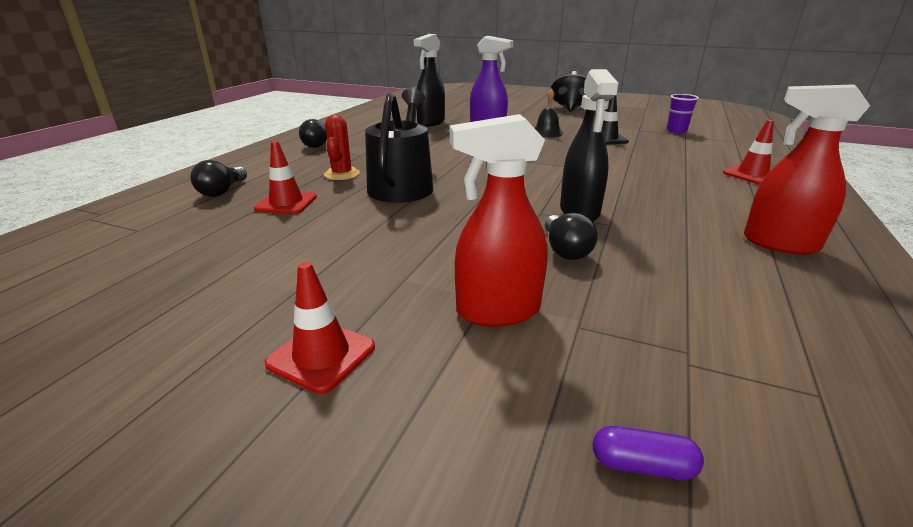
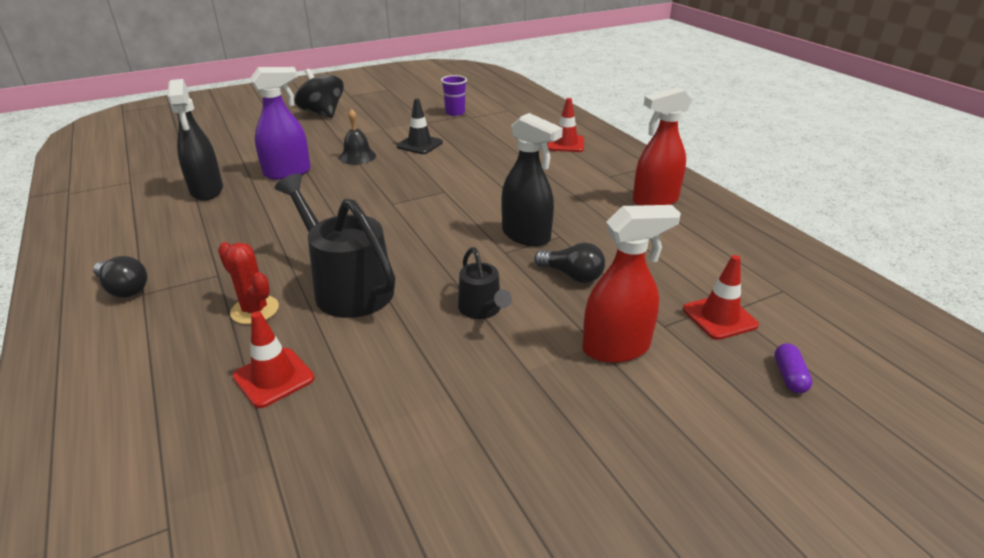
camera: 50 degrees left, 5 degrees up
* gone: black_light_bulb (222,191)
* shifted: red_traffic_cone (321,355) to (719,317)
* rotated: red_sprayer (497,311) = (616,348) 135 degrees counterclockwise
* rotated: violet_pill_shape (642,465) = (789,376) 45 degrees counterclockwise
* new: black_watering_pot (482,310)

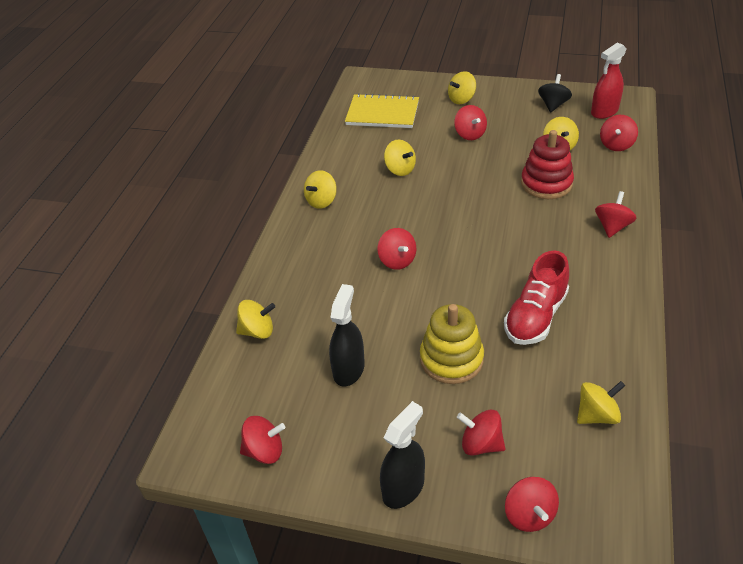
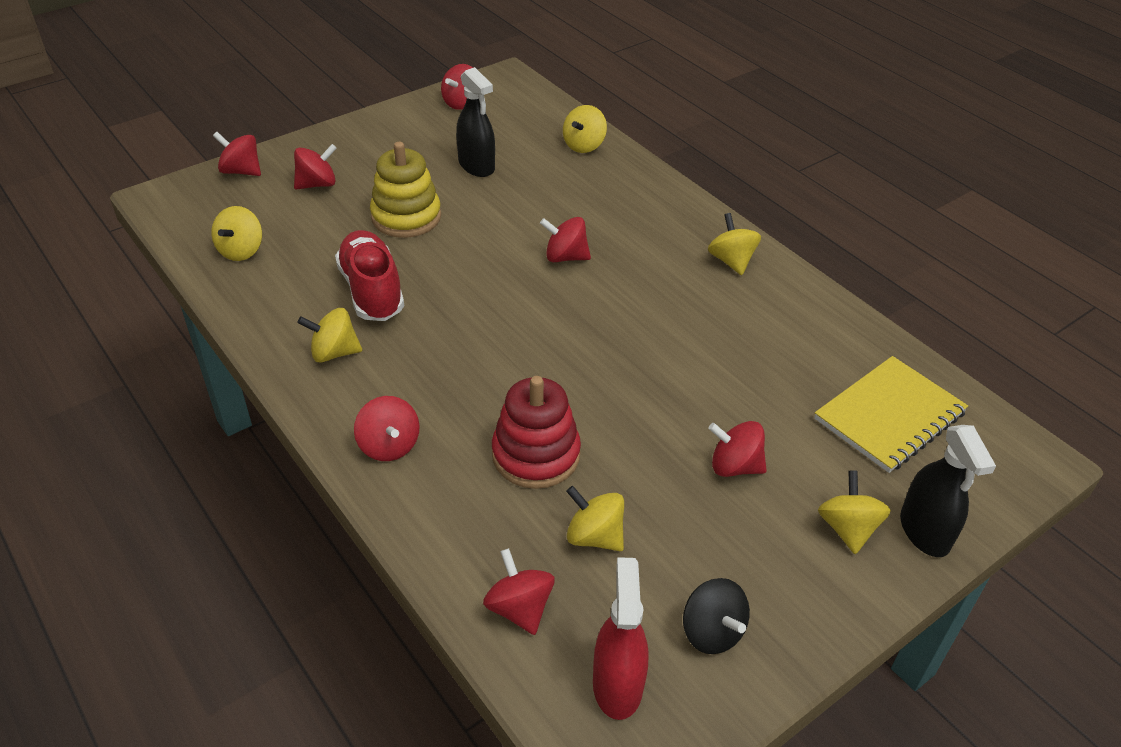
camera: 125 degrees right, 0 degrees up
* shifted: black_sprayer (403,488) to (924,531)
* shifted: yellow_whirligig (400,169) to (334,352)

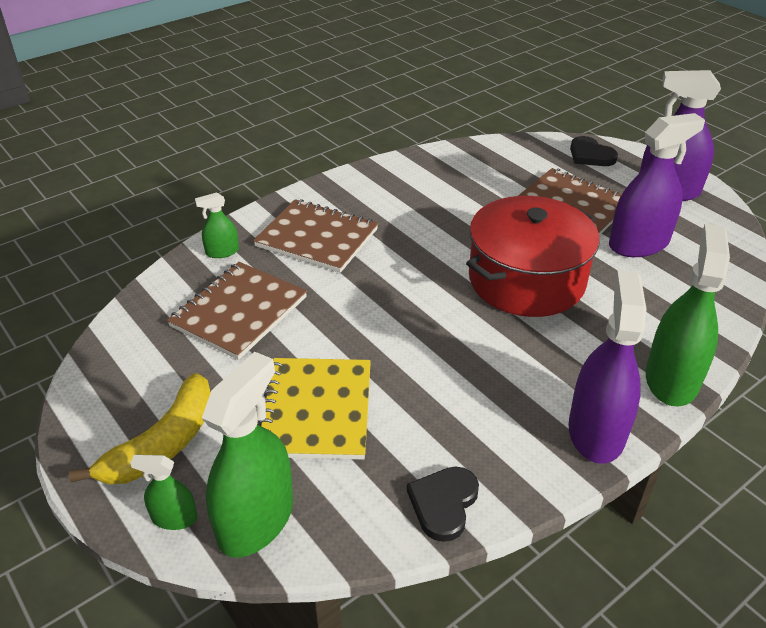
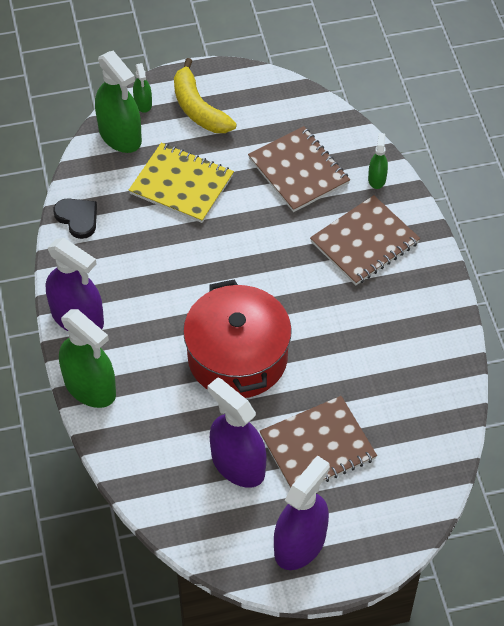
camera: 115 degrees right, 15 degrees up
* rotated: green_sprayer (174,518) = (143,103) 135 degrees clockwise
* gone: black_heart_shape (590,155)
* rotated: violet_sprayer (638,244) = (238,464) 135 degrees clockwise

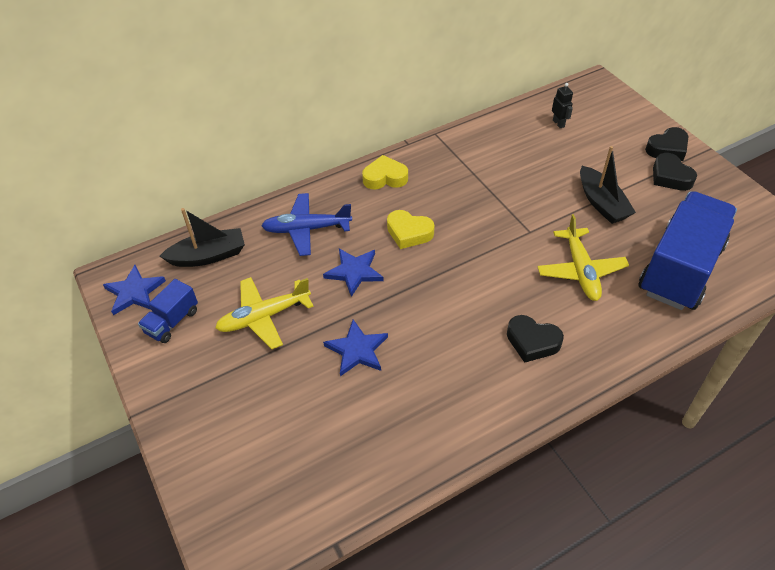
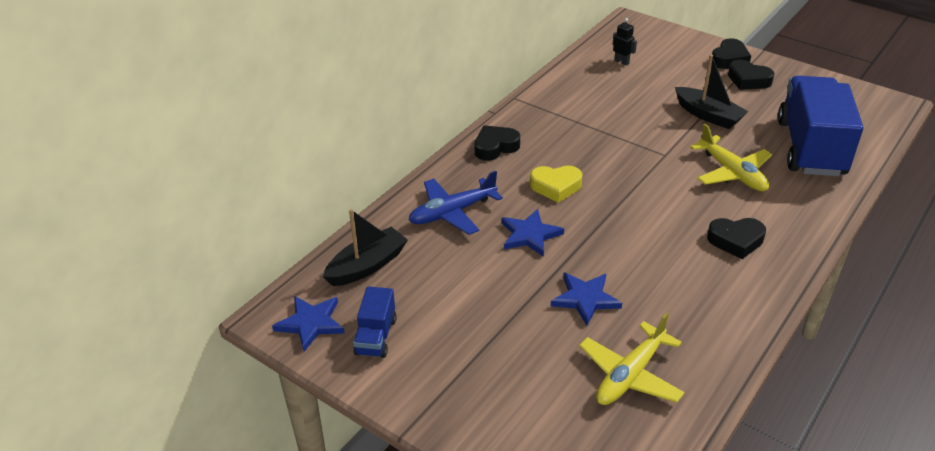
camera: 25 degrees left, 10 degrees down
* shifted: yellow_plane (264,317) to (630,375)
* repainted: yellow_heart_shape (385,178) to black_heart_shape (495,147)

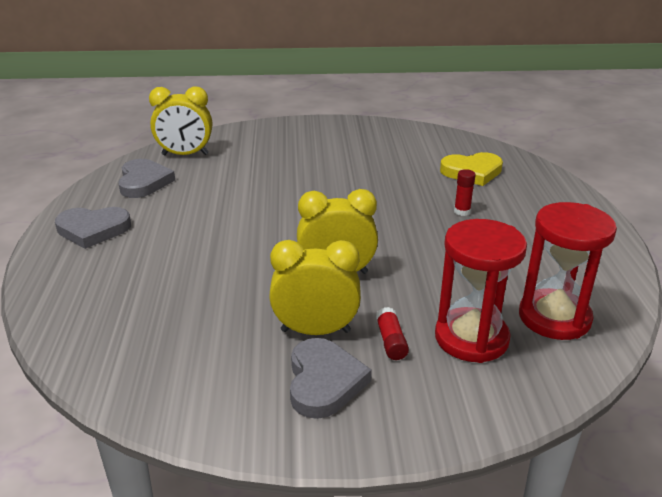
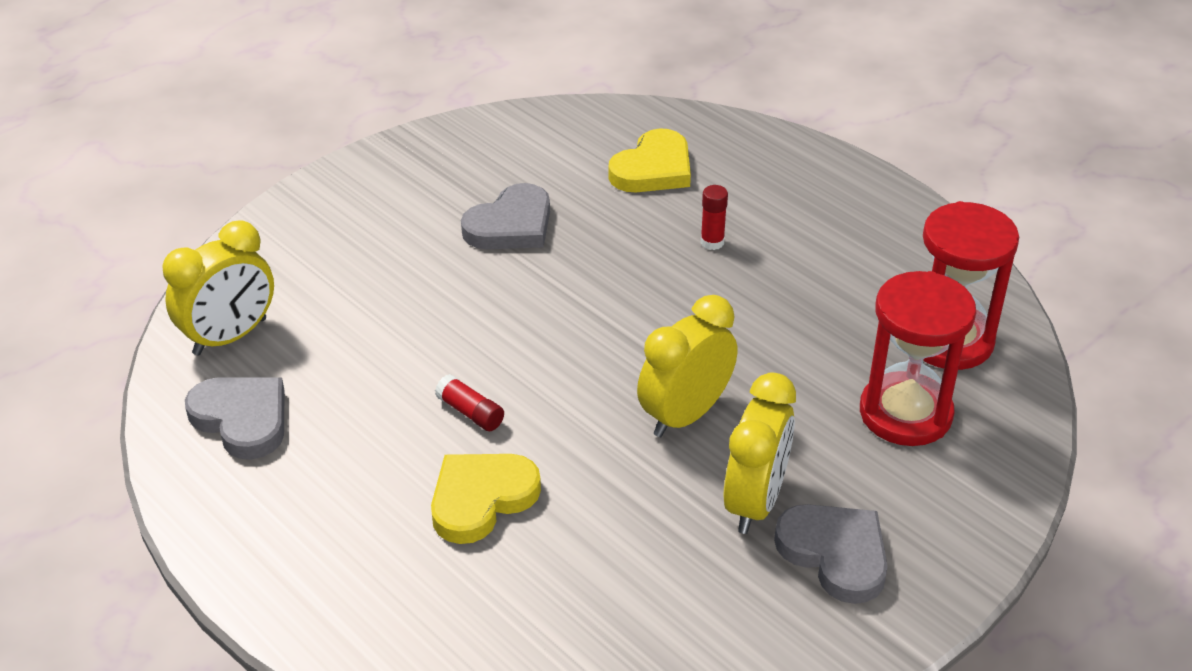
camera: 40 degrees left, 10 degrees up
* shifted: grey_heart_shape (93,230) to (511,225)
* rotated: yellow_alarm_clock (315,331) = (755,502) 150 degrees clockwise
* shifted: red_glue_stick (391,341) to (470,412)
* new: yellow_heart_shape (481,499)

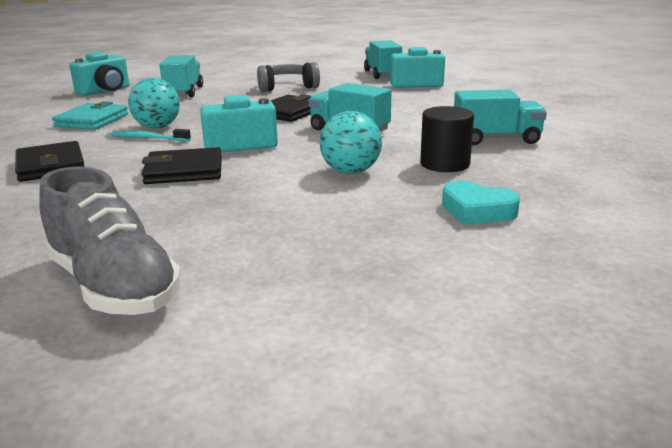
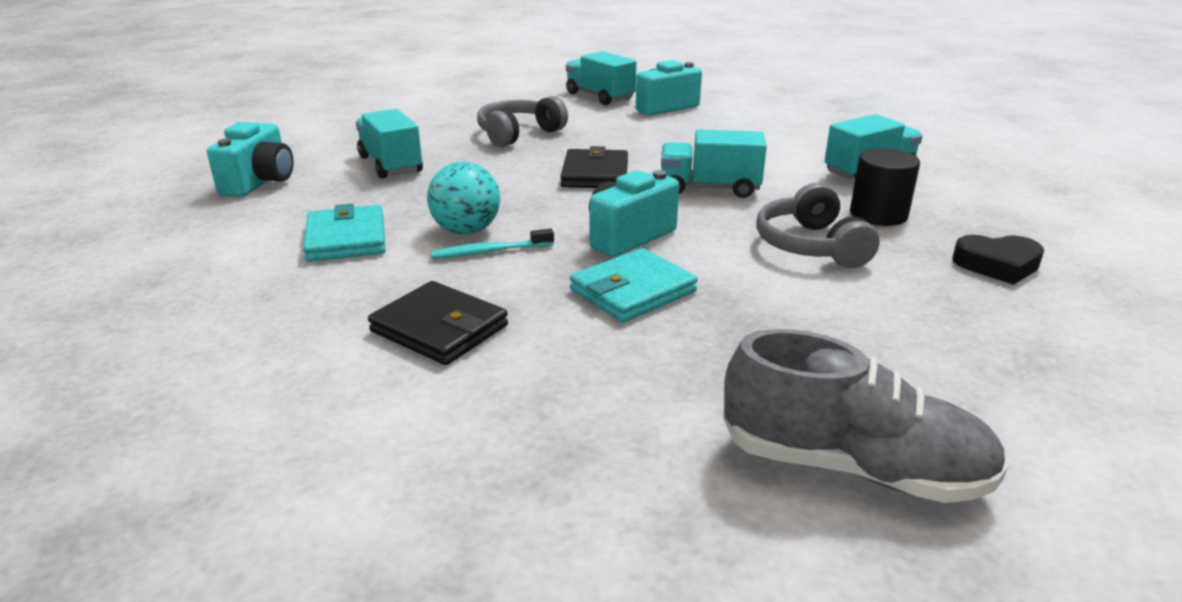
camera: 30 degrees left, 5 degrees up
* repainted: black_card_wallet (184,171) to teal_card_wallet (632,291)
* swapped: teal_sphere (350,171) to grey_over-ear_headphones (810,246)
* repainted: teal_heart_shape (477,210) to black_heart_shape (997,265)

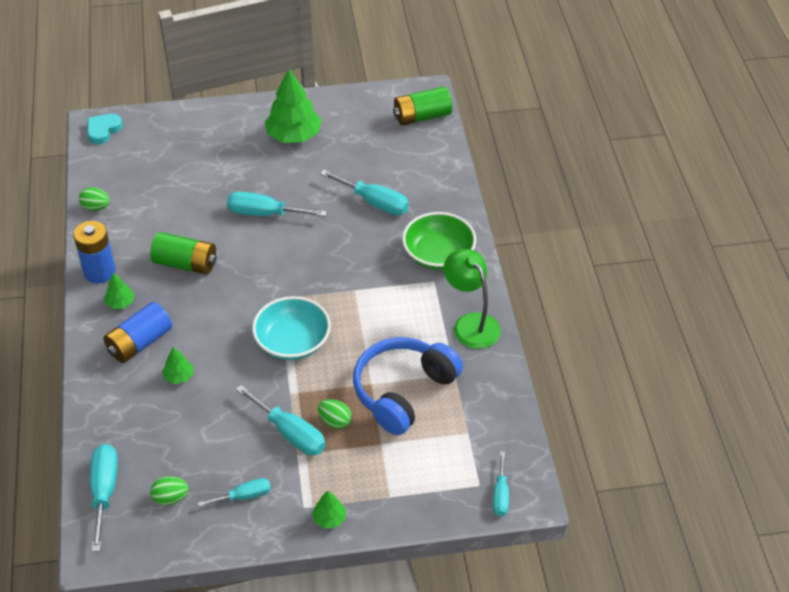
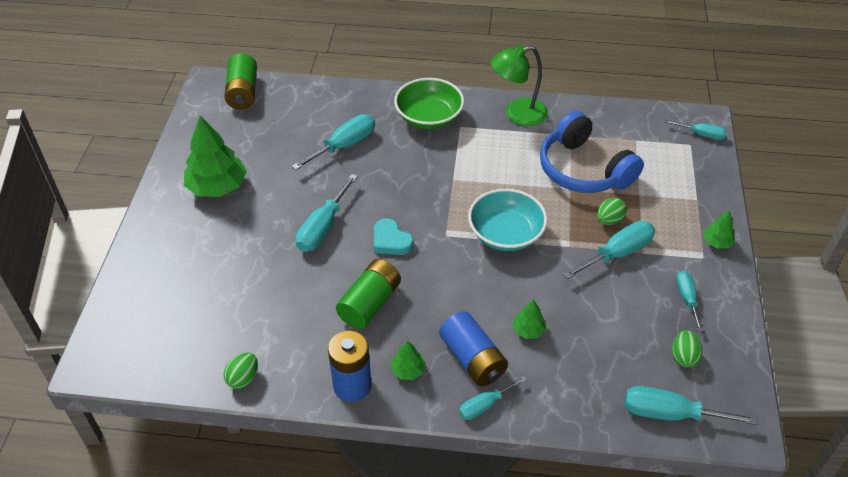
camera: 75 degrees left, 0 degrees up
* shifted: teal_heart_shape (103,130) to (391,241)
* new: teal_flat_screwdriver (485,405)

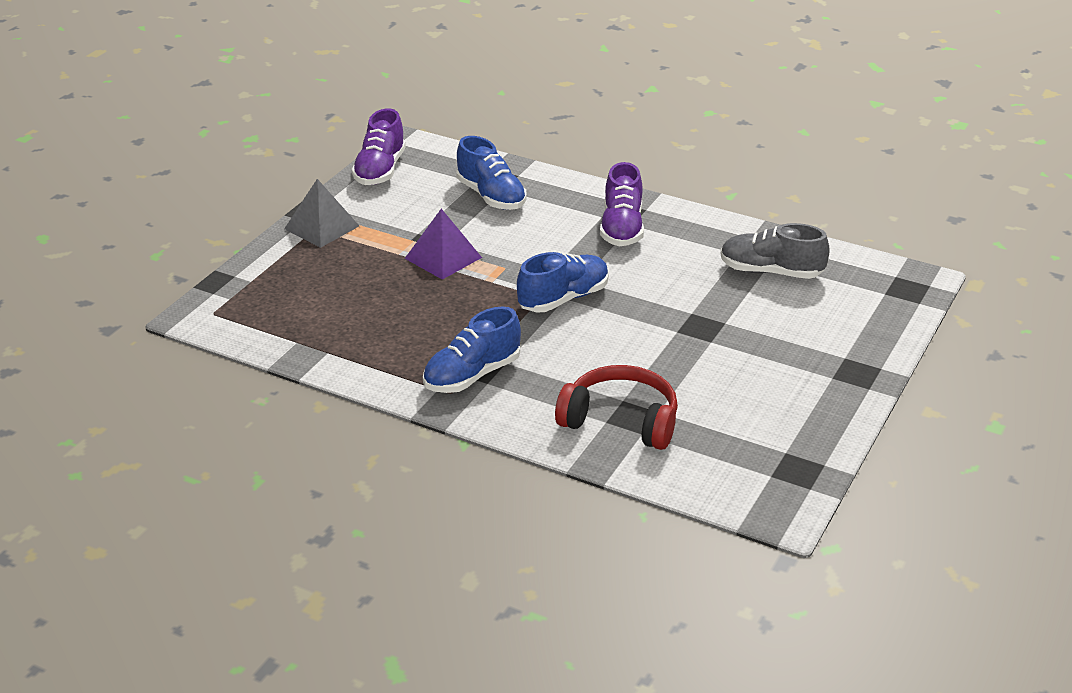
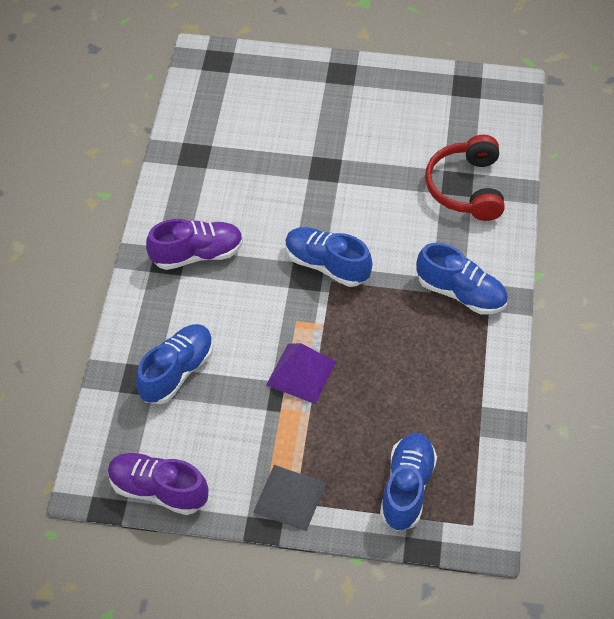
camera: 110 degrees left, 20 degrees up
* rotated: violet_lace-up_shoe (380,170) = (158,490) 150 degrees counterclockwise
* gone: grey_lace-up_shoe (771,272)
* new: blue_lace-up_shoe (407,488)

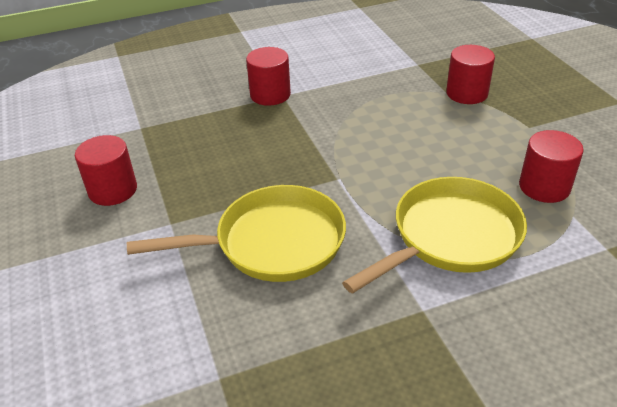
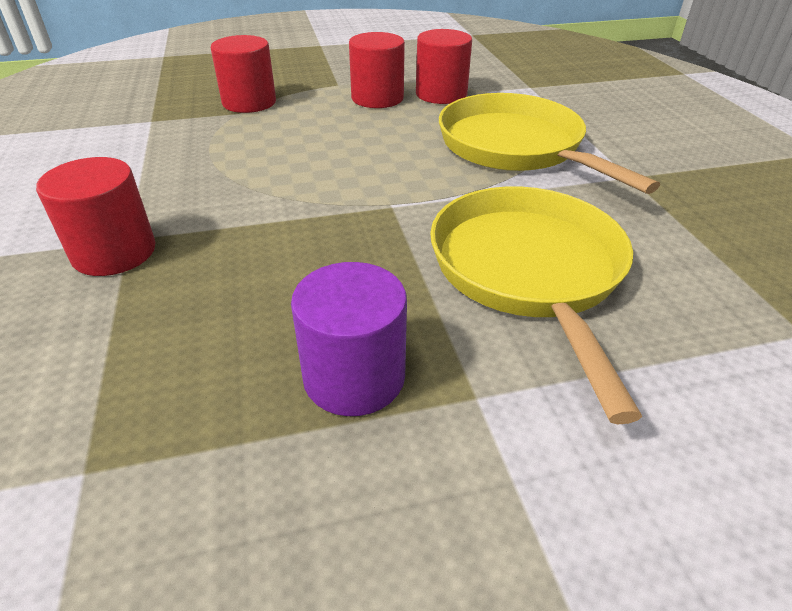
camera: 85 degrees left, 0 degrees up
* shifted: red_cylinder (113,190) to (377,98)
* new: violet_cylinder (354,376)

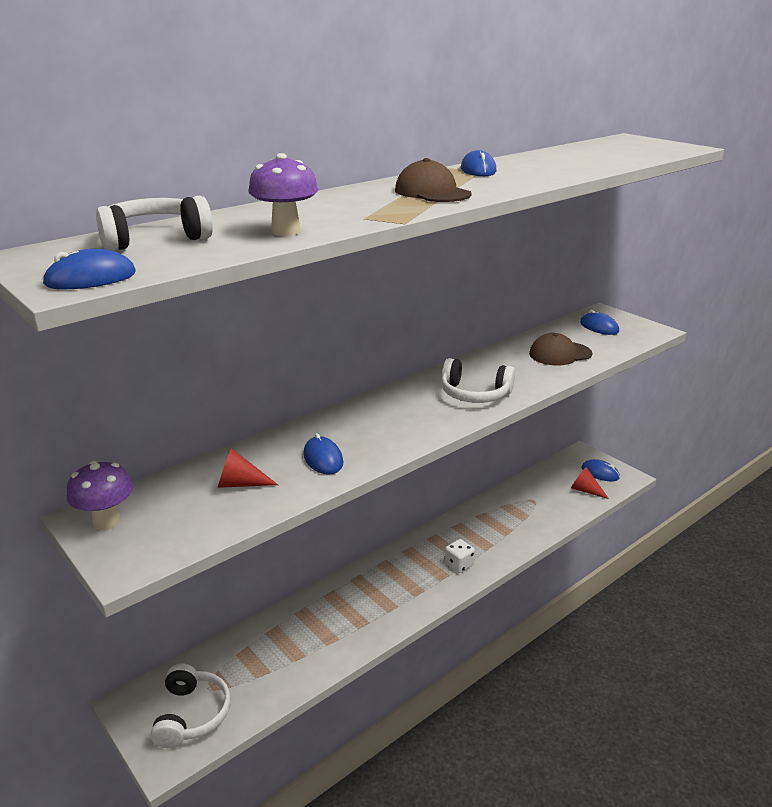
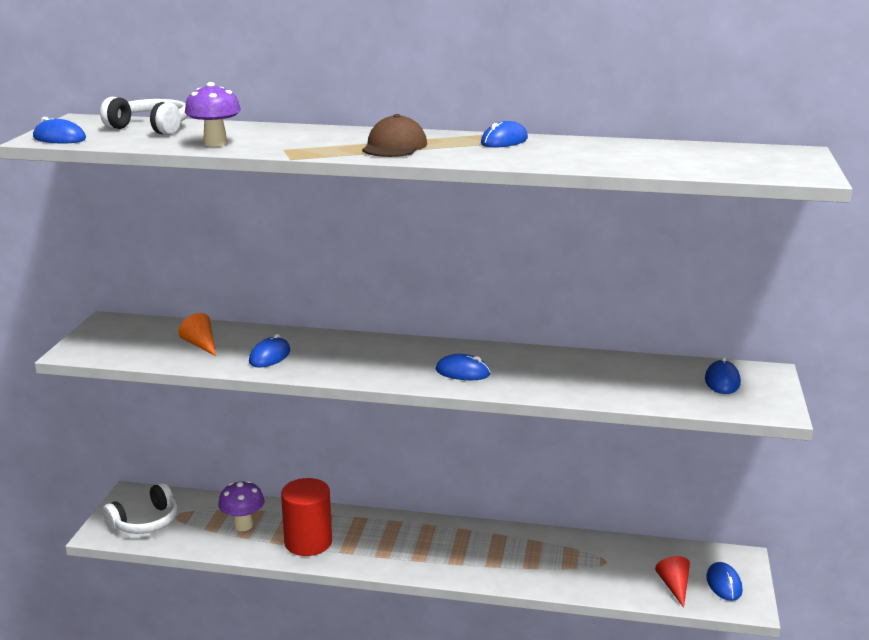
camera: 50 degrees right, 5 degrees down
* shifted: violet_fungus (107,522) to (243,525)
* repainted: red_cone (240,484) to bright_orange_cone (201,345)
* swapped: snow-white_over-ear_headphones (474,394) to blue_computer_mouse (462,372)
* gone: snow-white_game_die (459,565)
* gone: dark_brown_peaked_cap (560,354)
* new: red_cylinder (308,542)

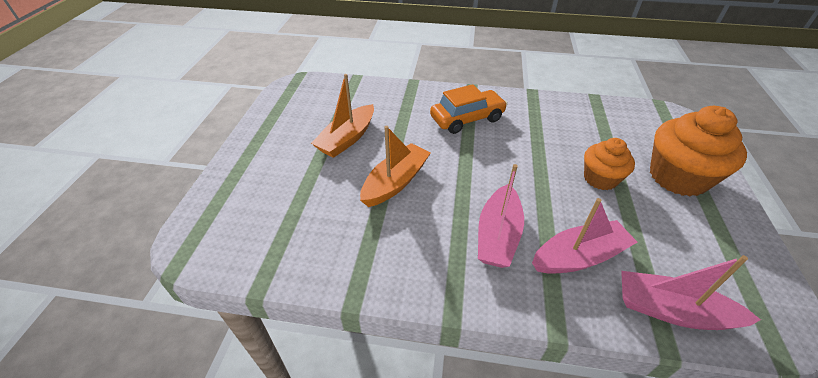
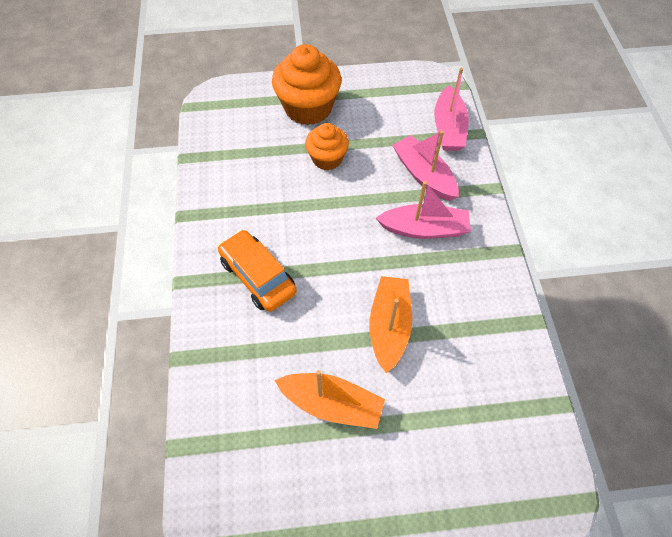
camera: 105 degrees left, 15 degrees up
* rotated: bright_orange_toy_boat (395,182) = (389,326) 75 degrees clockwise

